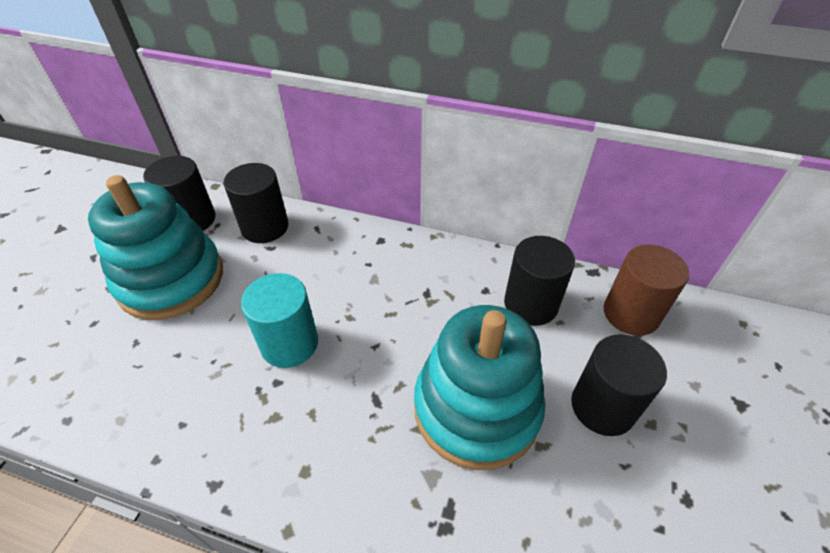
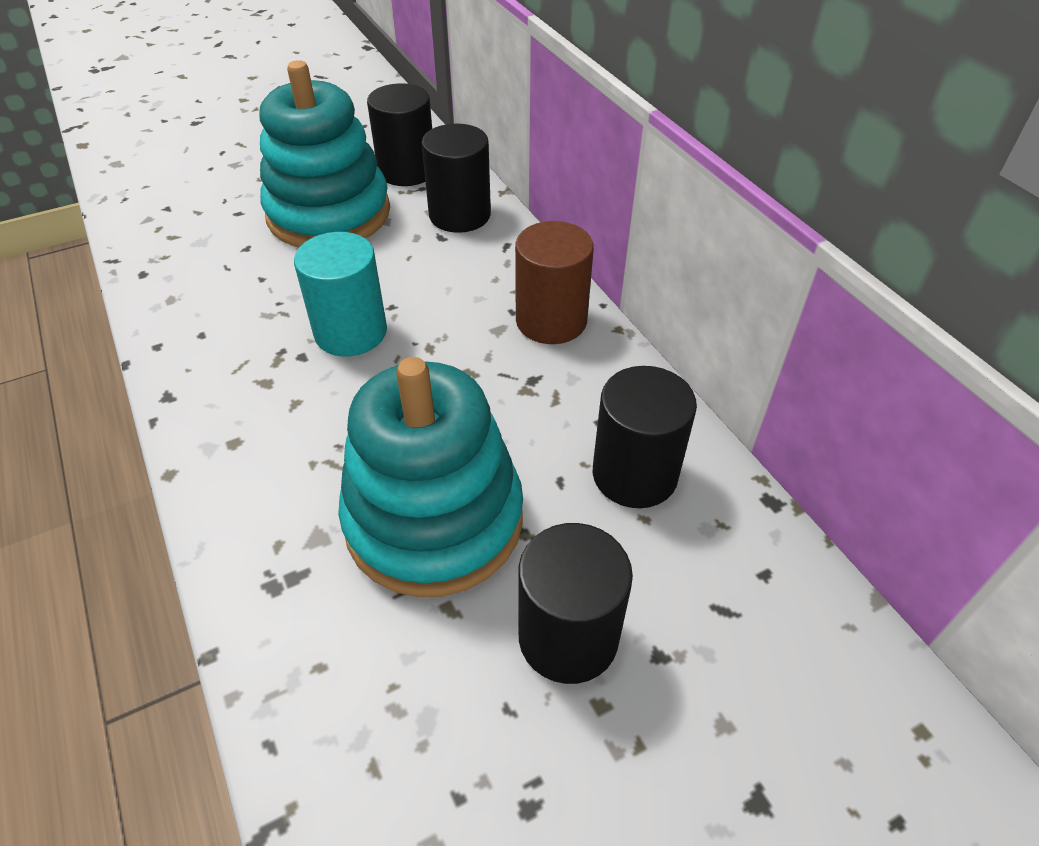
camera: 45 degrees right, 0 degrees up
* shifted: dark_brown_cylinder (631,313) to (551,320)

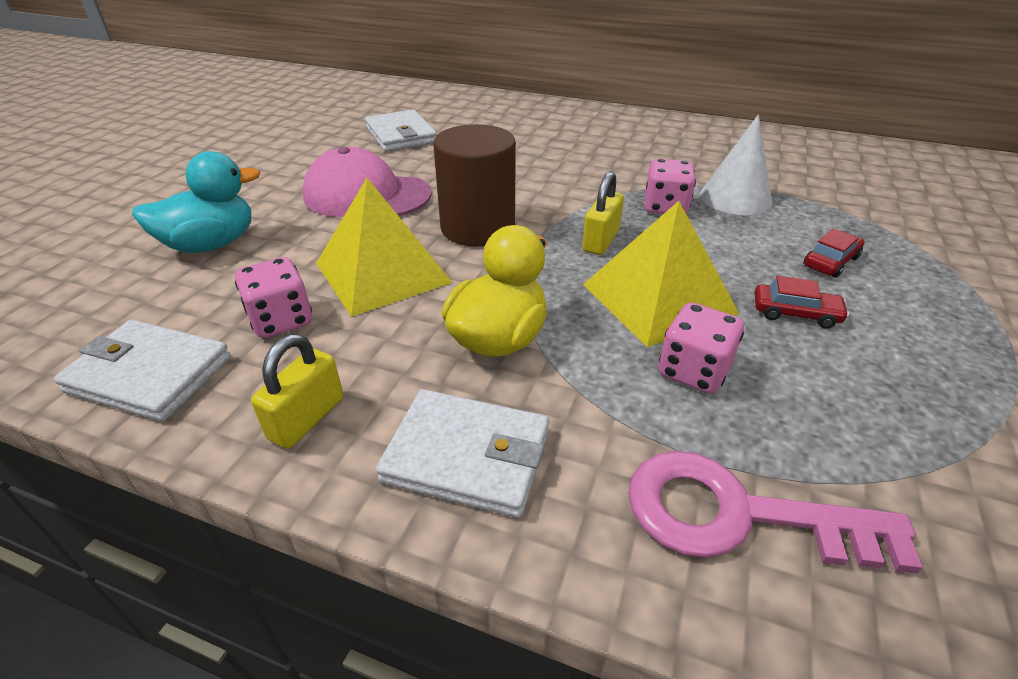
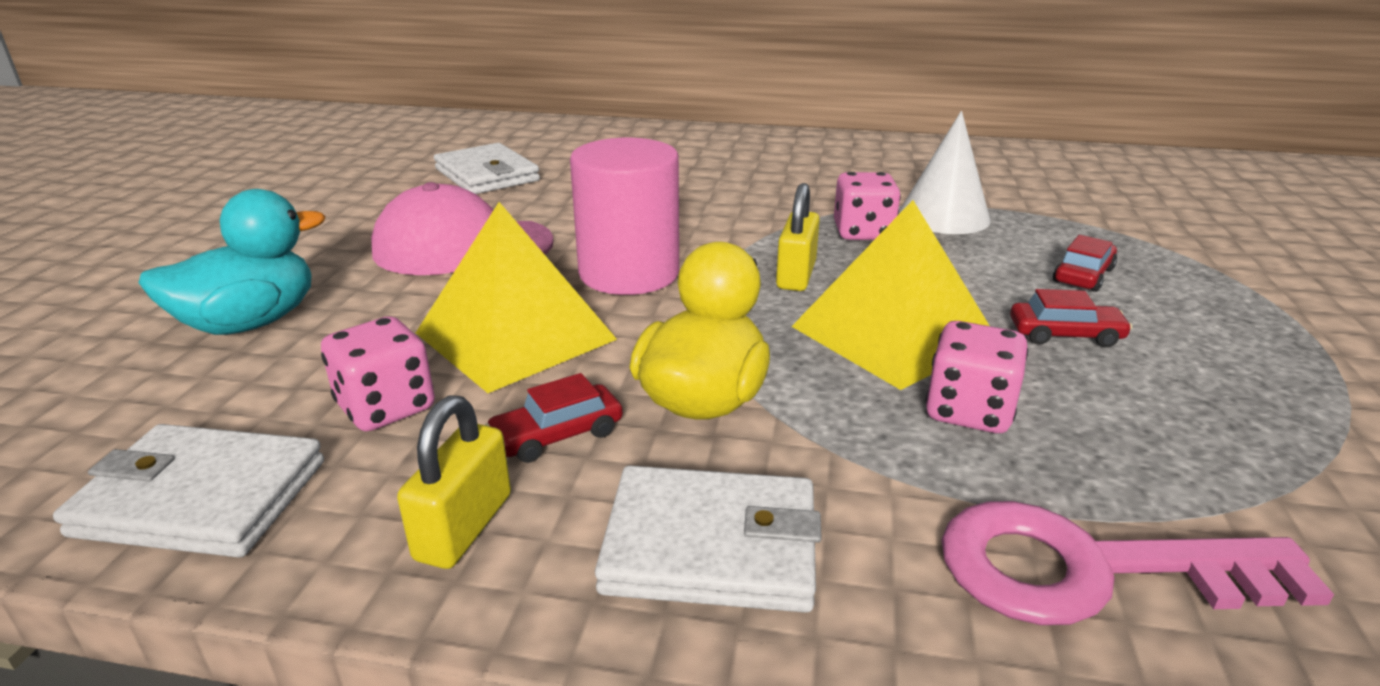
camera: 10 degrees left, 10 degrees down
* repainted: dark_brown_cylinder (477,228) to rose-pink_cylinder (629,273)
* new: red_automobile (557,435)

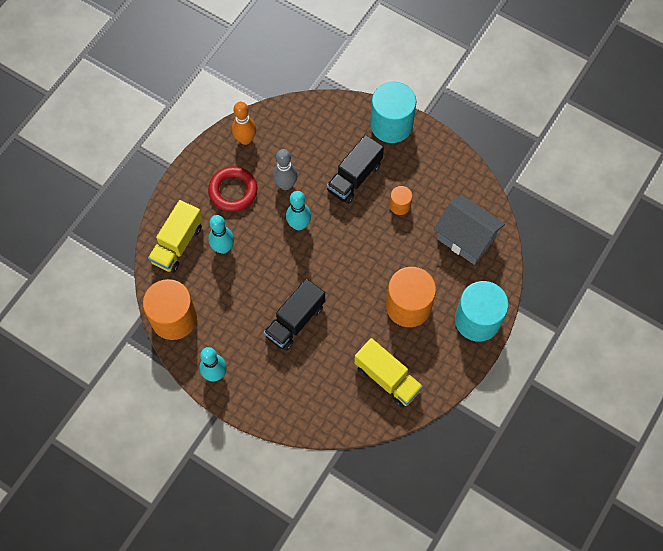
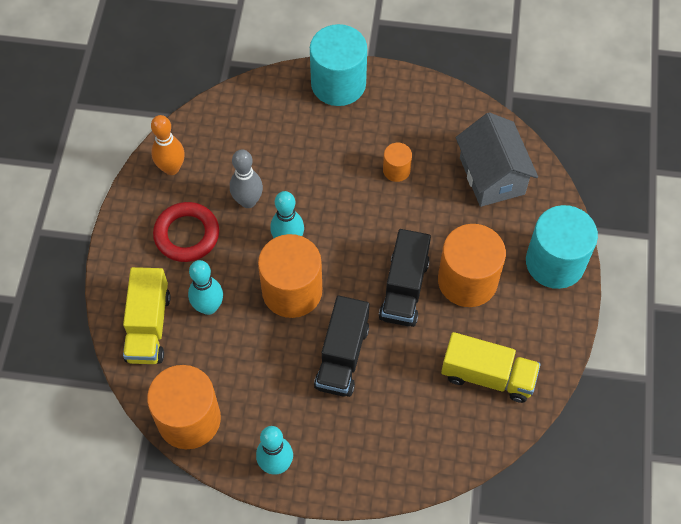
camera: 25 degrees left, 5 degrees down
* shifted: black_truck (354,177) to (404,289)
* rotated: grey_cottage (466,238) = (492,176) 60 degrees clockwise
* new: bright_orange_cylinder (292,291)

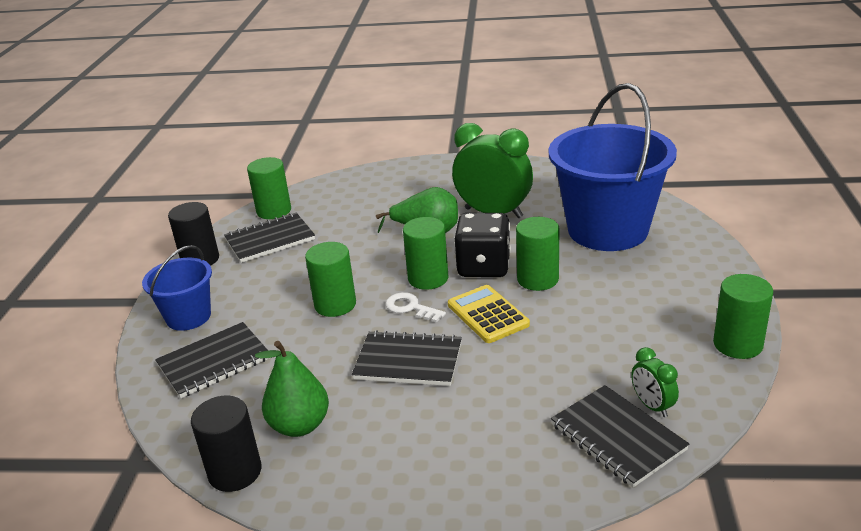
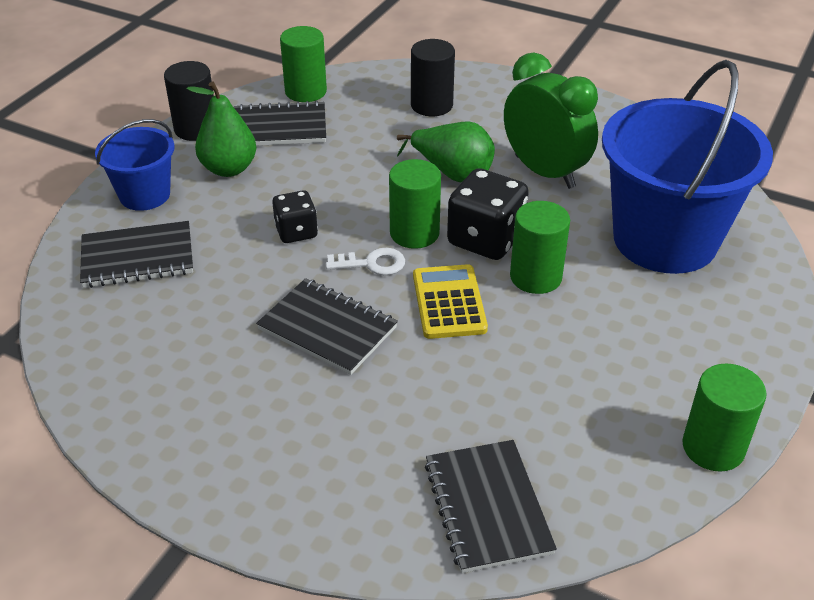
camera: 20 degrees right, 10 degrees up
* shifted: black_cylinder (235,472) to (431,105)
* shifted: green_pear (299,425) to (229,169)
* swapped: green_cylinder (335,305) to black_game_die (296,232)
* rotated: snow-white_latchkey (410,307) = (372,263) 120 degrees clockwise
* gone: green_alarm_clock (652,406)

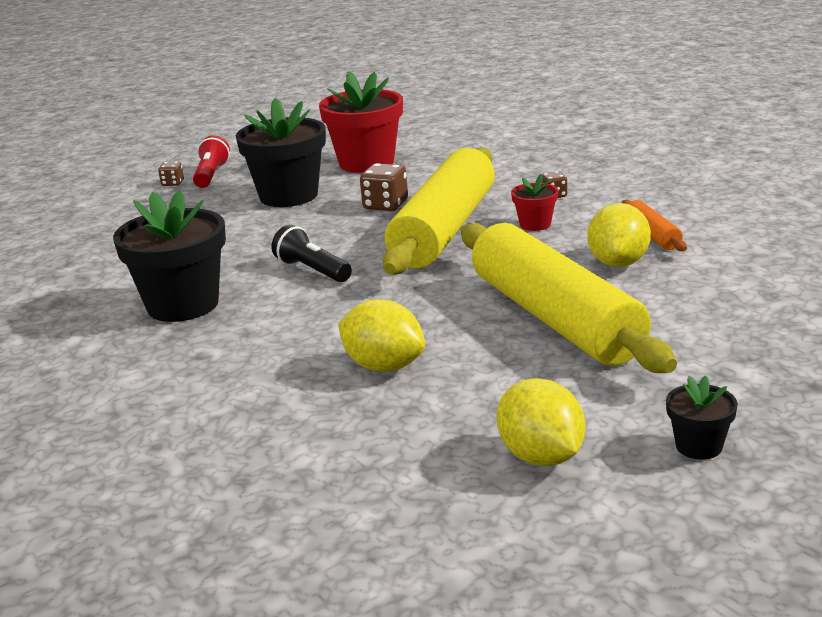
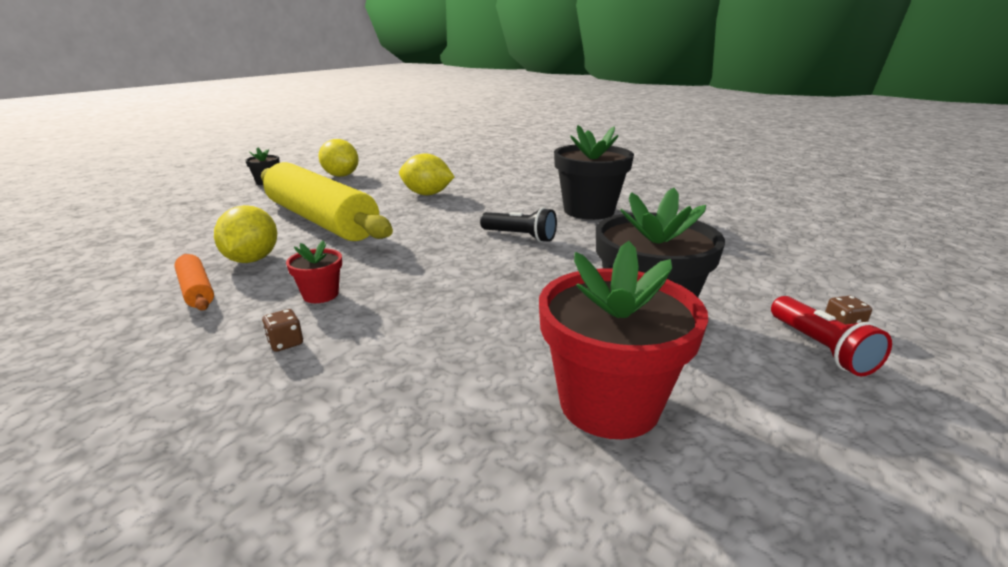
camera: 160 degrees right, 0 degrees up
* gone: dark_brown_game_die (385,205)
* gone: yellow_rolling_pin (445,230)

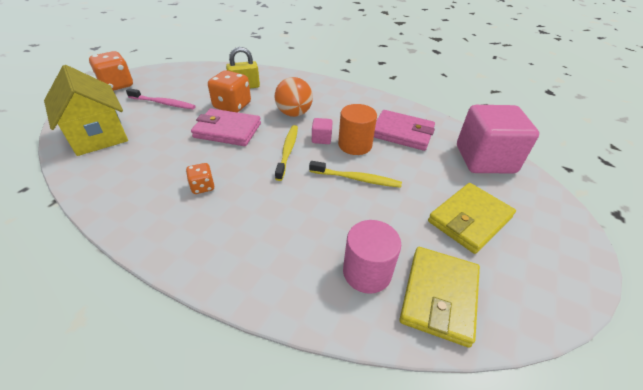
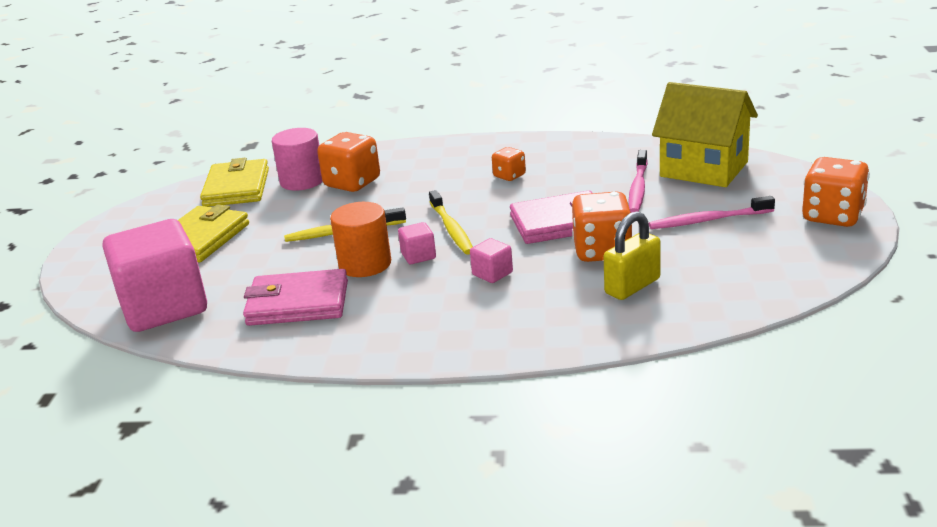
camera: 160 degrees right, 15 degrees down
* swapped: bright_orange_sphere (294,113) to rose-pink_solid_cube (492,274)
* new: bright_orange_game_die (352,183)
* new: rose-pink_toothbrush (638,188)

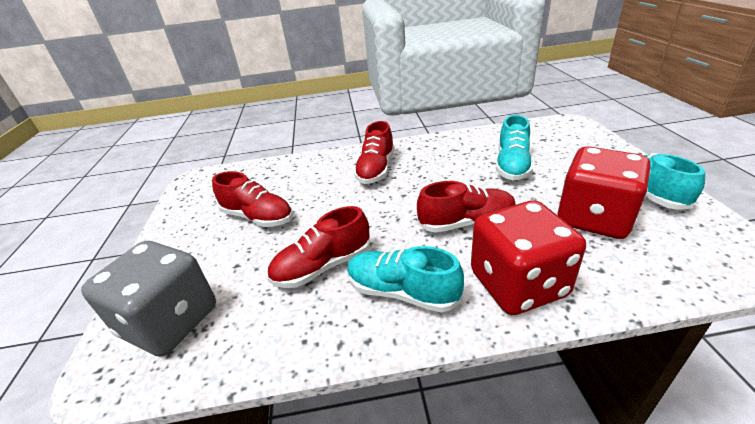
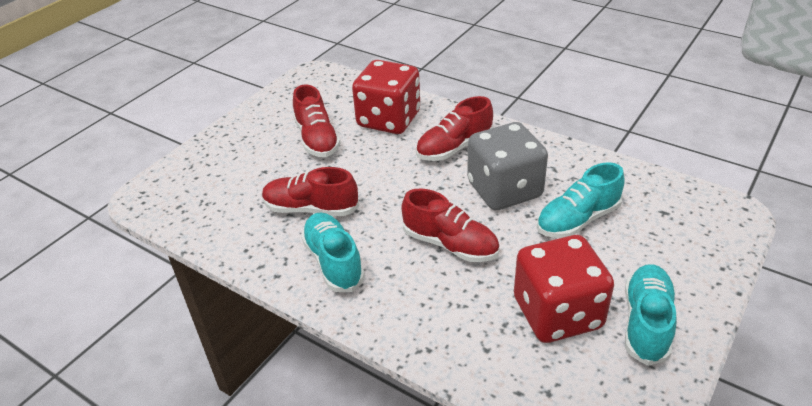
camera: 40 degrees right, 5 degrees up
* shifted: grey_game_die (170,321) to (504,190)
* shifted: red_game_die (518,284) to (388,120)

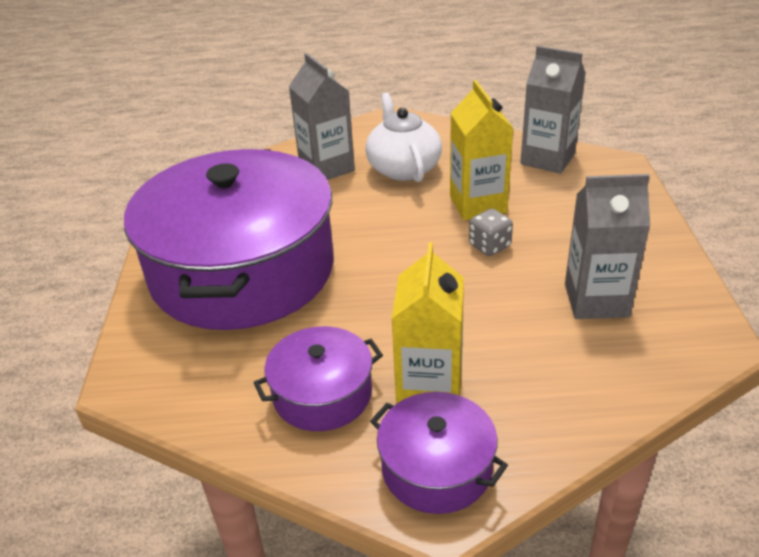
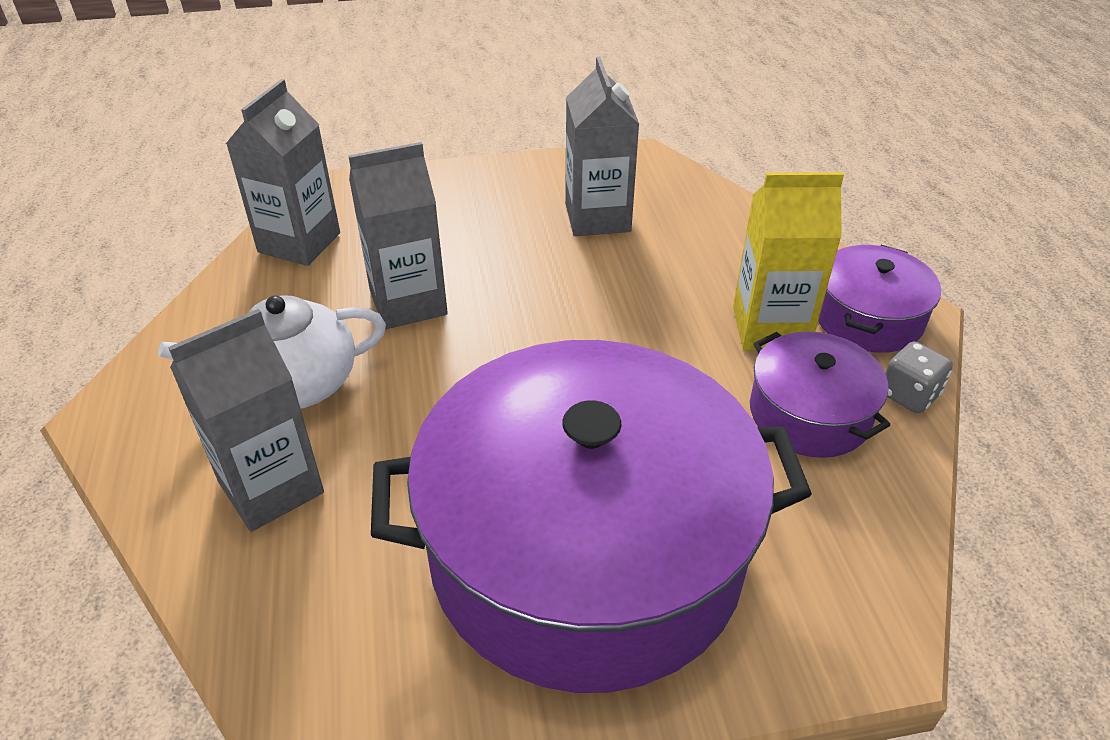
camera: 100 degrees left, 5 degrees up
* repainted: yellow_carton (478,204) to grey_carton (408,303)
* shifted: grey_game_die (489,246) to (908,395)

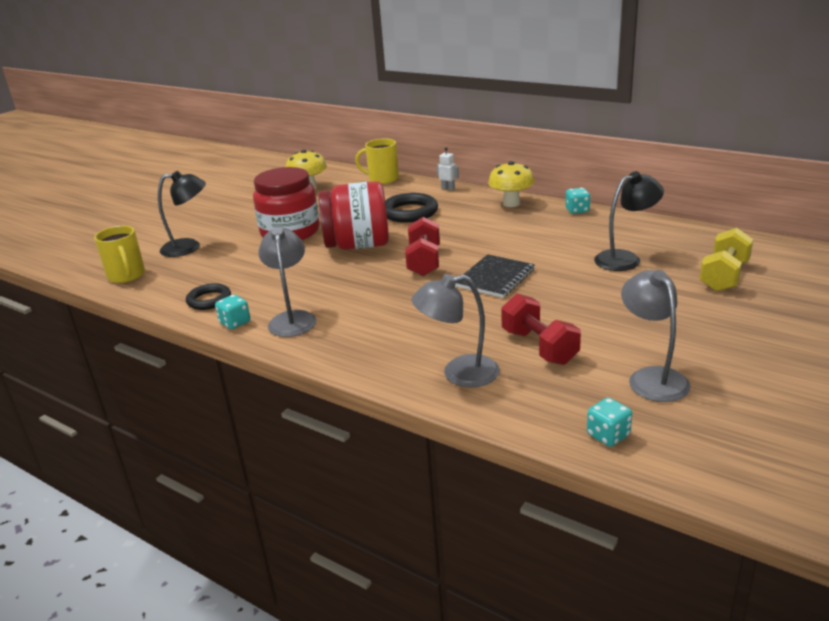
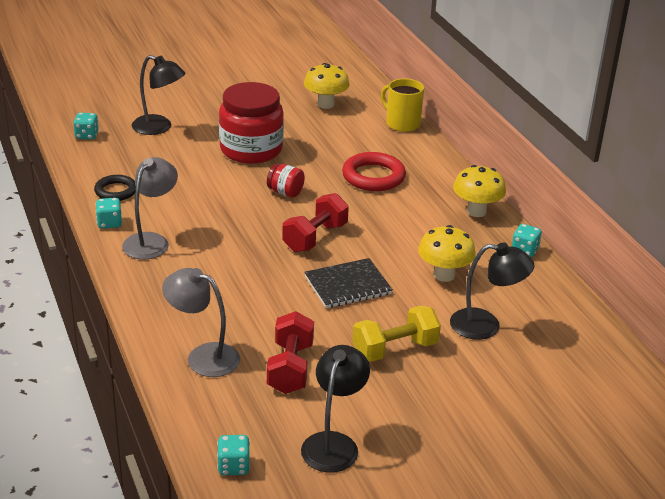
camera: 30 degrees right, 5 degrees up
* swapped: yellow_tea_mug (126,276) to teal_game_die (87,135)
* scaled: red_jam_jar (358,245) = (285,192) x0.44
* repainted: black_torus (409,212) to red_torus (373,176)
* gone: snow-white_robot_figure (448,189)
* repainted: grey_reading_lamp (652,377) to black_reading_lamp (333,443)
* shifted: yellow_dumbbell (724,276) to (394,349)
* new: yellow_fungus (444,275)

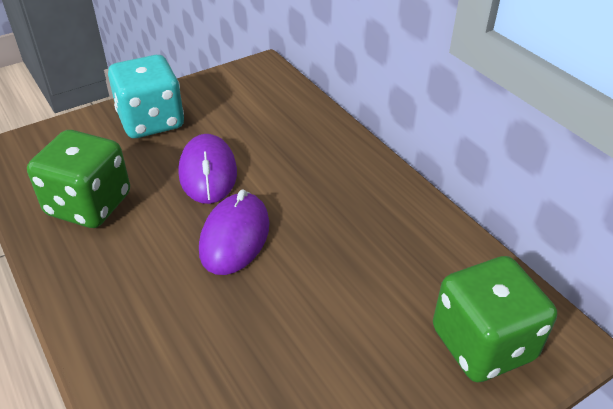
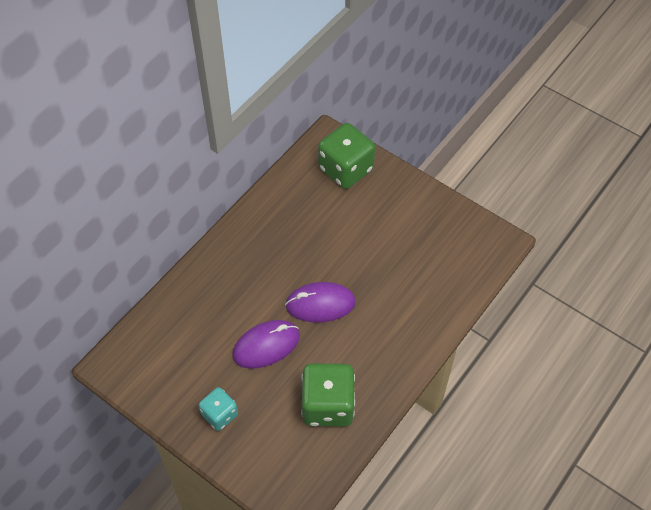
camera: 110 degrees left, 15 degrees up
* scaled: teal_game_die (151,121) = (219,414) x0.58

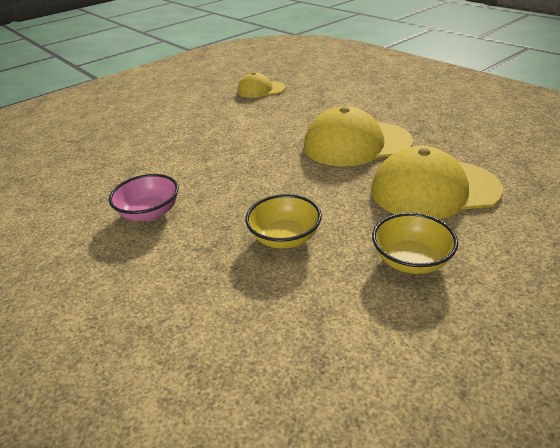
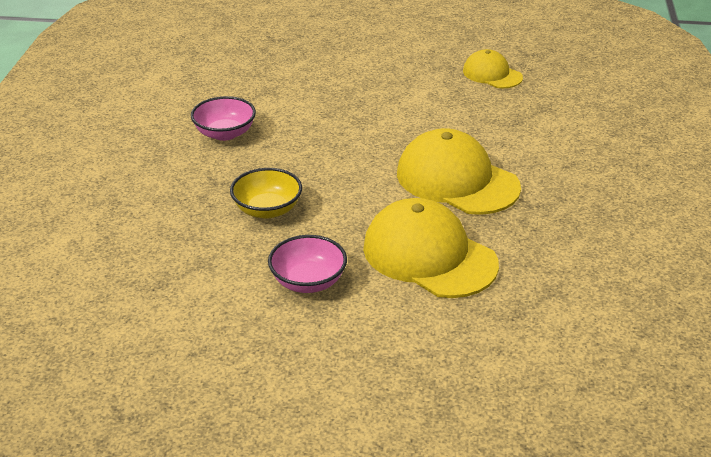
camera: 45 degrees right, 0 degrees up
* repainted: yellow_deep_dish (411,260) to rose-pink_deep_dish (308,281)

